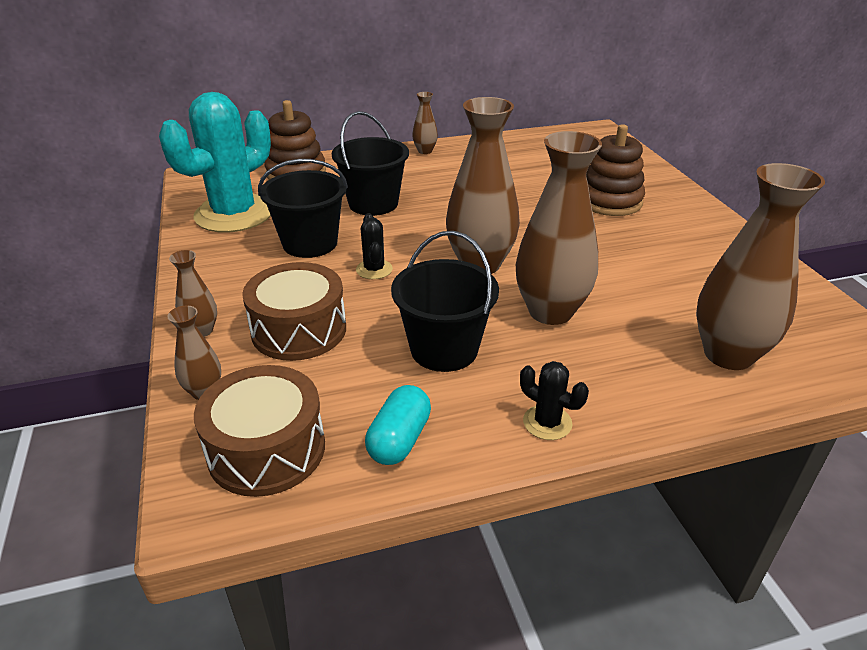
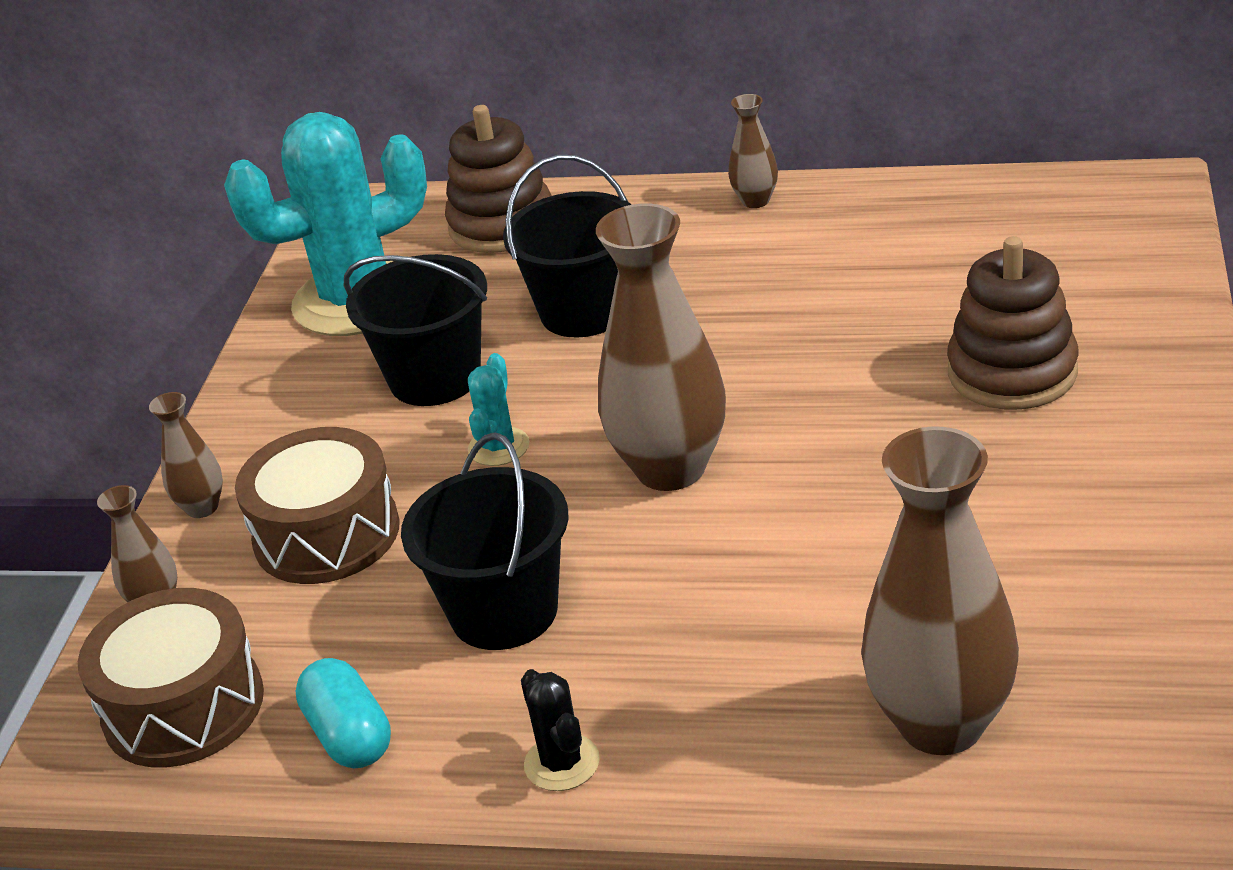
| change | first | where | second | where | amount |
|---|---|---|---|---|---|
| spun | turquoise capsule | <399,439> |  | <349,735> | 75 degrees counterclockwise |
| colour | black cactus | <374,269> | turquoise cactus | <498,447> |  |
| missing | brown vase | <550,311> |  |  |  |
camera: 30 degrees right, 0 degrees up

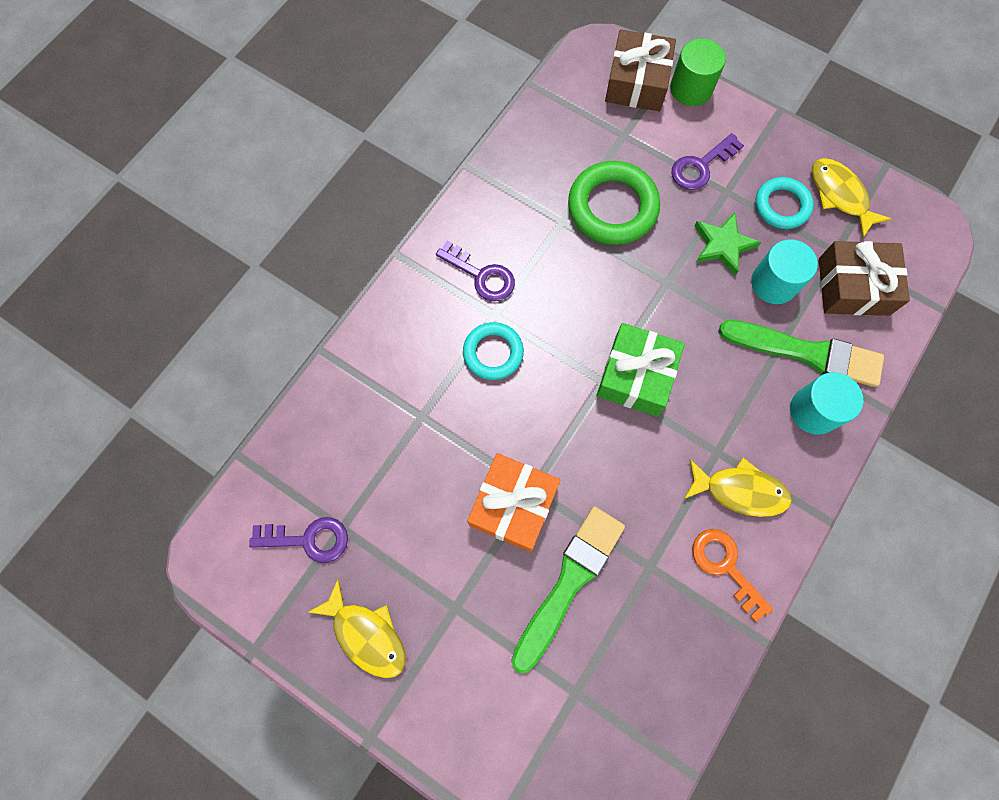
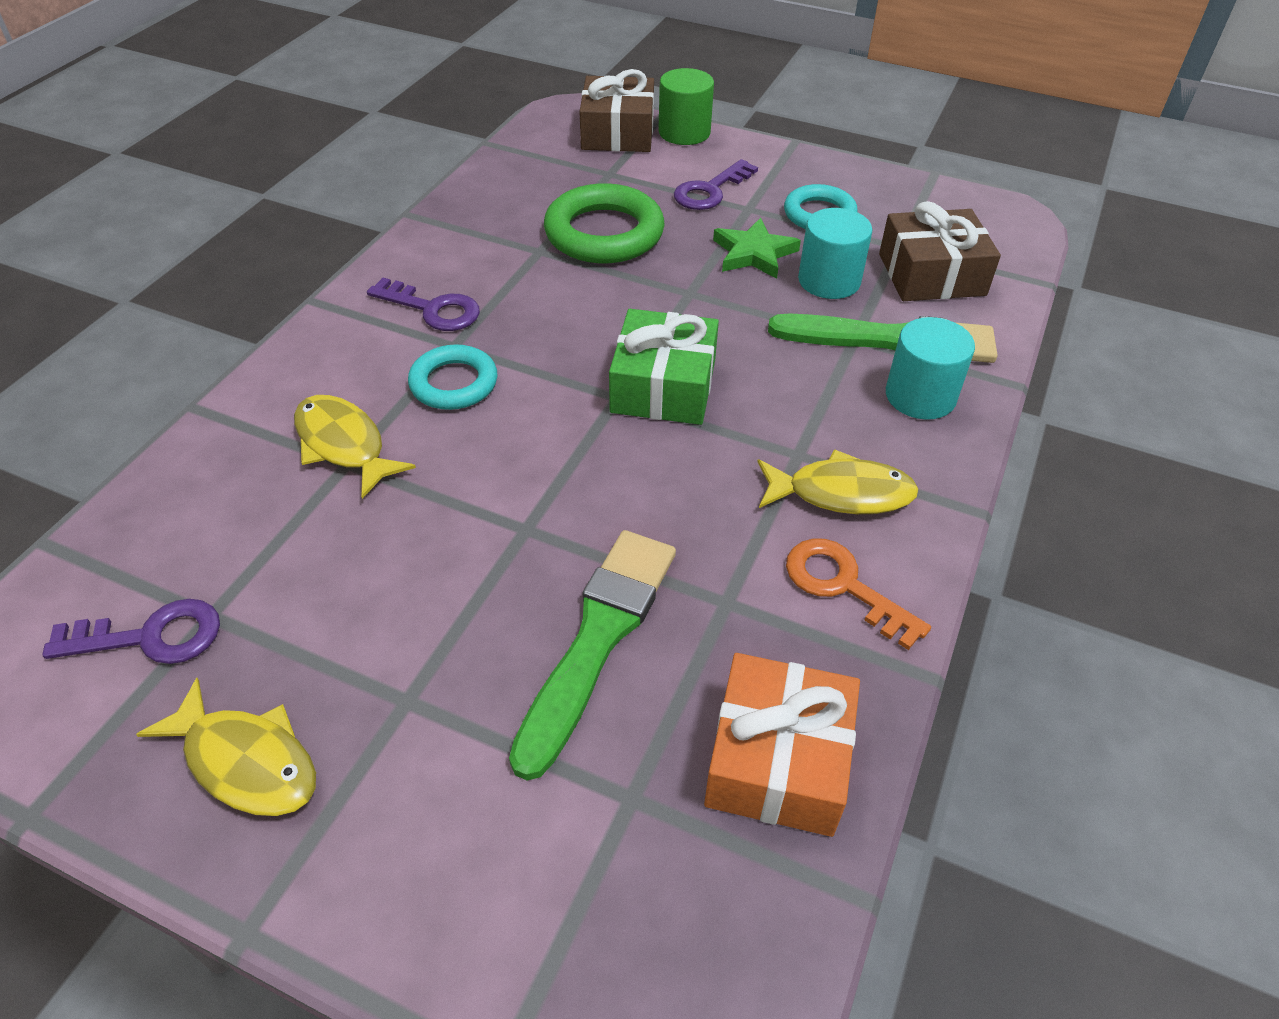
| change | first | where | second | where | amount |
|---|---|---|---|---|---|
| relocated | yellow fish | <839,195> |  | <343,445> |  |
| relocated | orange gift | <513,505> |  | <778,760> |  |
camera: 10 degrees left, 25 degrees down

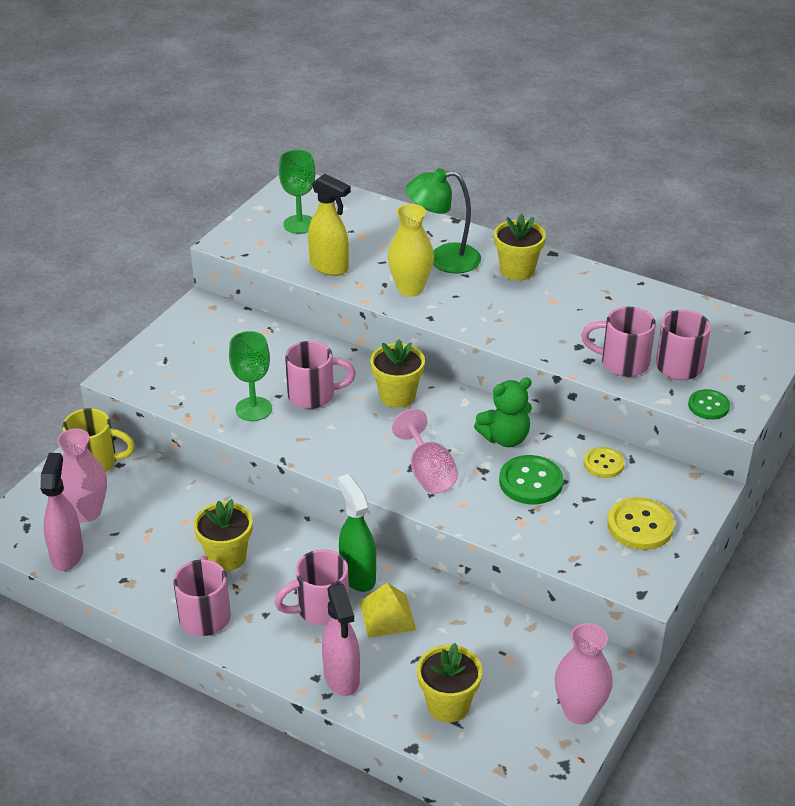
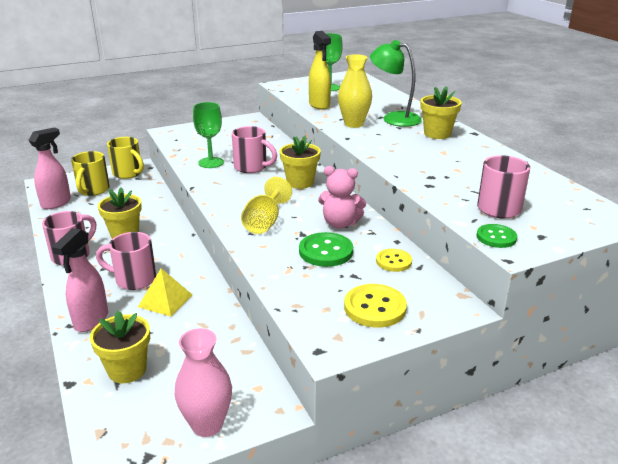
| change | first | where | second | where | amount |
|---|---|---|---|---|---|
| exchanged | pink vase | <87,512> | yellow mug | <93,190> |  |
| colour | pink goblet | <428,473> | yellow goblet | <265,222> |  |
| colour | green teddy bear | <505,438> | pink teddy bear | <340,223> |  |
| missing | green spray bottle | <357,576> |  |  |  |
| missing | pink mug | <622,363> |  |  |  |
camera: 35 degrees right, 10 degrees down

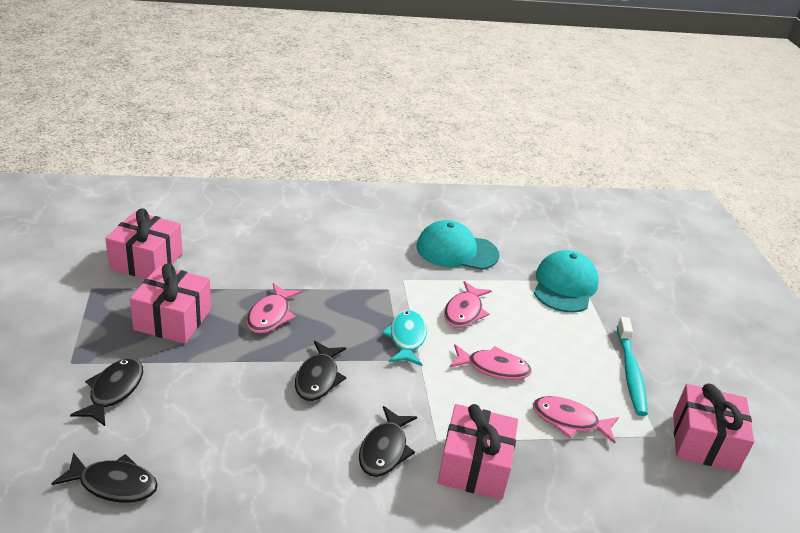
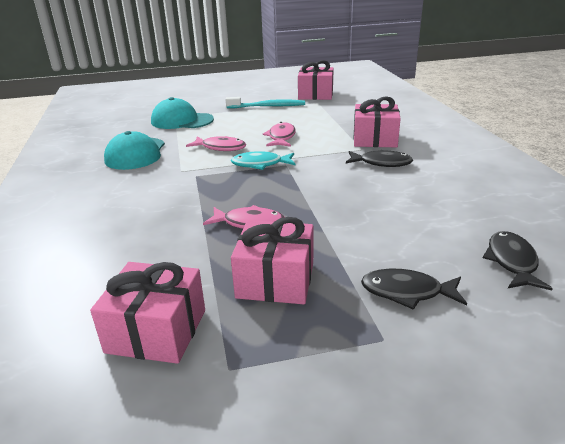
| change | first | where | second | where | amount |
|---|---|---|---|---|---|
| missing | black fish | <318,378> |  |  |  |
| missing | pink fish | <569,421> |  |  |  |
camera: 90 degrees left, 5 degrees down

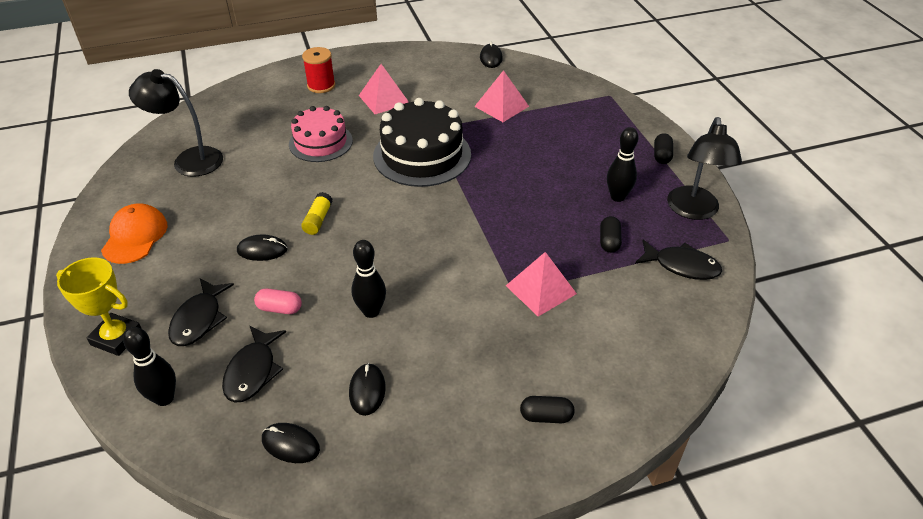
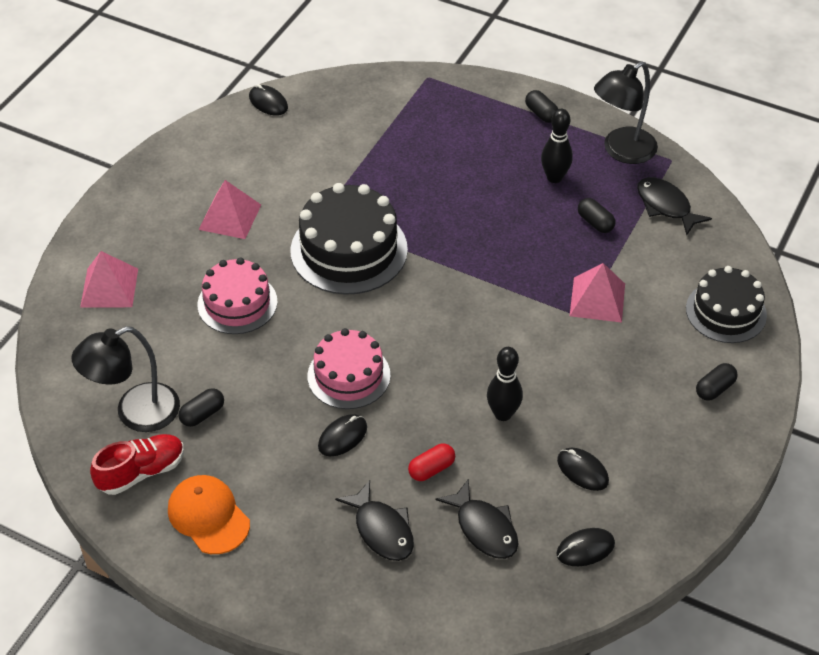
| change | first | where | second | where | amount |
|---|---|---|---|---|---|
| relocated | pink pyramid | <501,106> |  | <109,287> |  |
| appeared |  |  | red shoe | <141,472> |  |
| appeared |  |  | black capsule | <202,414> |  |
| exchanged | yellow glue stick | <318,220> | pink cake | <348,375> |  |
| colour | pink capsule | <279,308> | red capsule | <431,469> |  |
| spun | black lamp | <693,211> |  | <621,151> | 90 degrees clockwise |
| spun | black fish | <681,266> |  | <666,206> | 105 degrees counterclockwise |
| appeared |  |  | black cake | <726,312> |  |
| missing | yellow trophy | <116,338> |  |  |  |
| missing | black bowling pin | <164,398> |  |  |  |
| missing | red spool | <321,85> |  |  |  |
camera: 45 degrees left, 5 degrees up

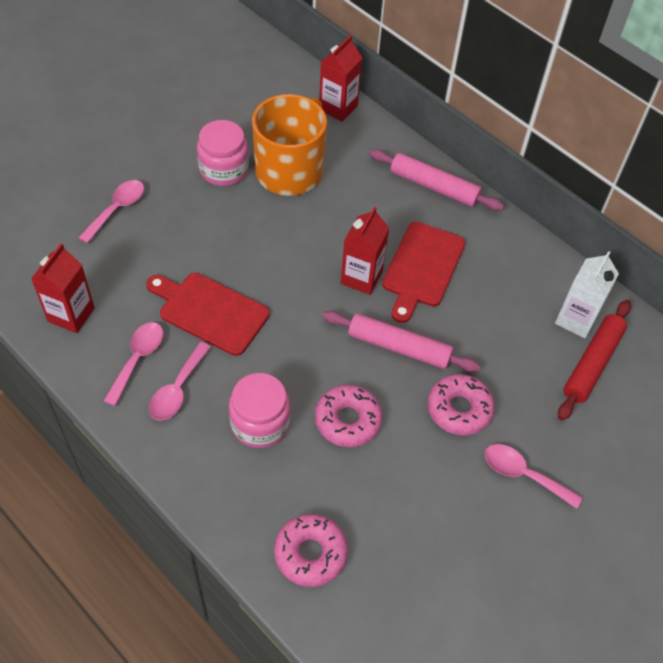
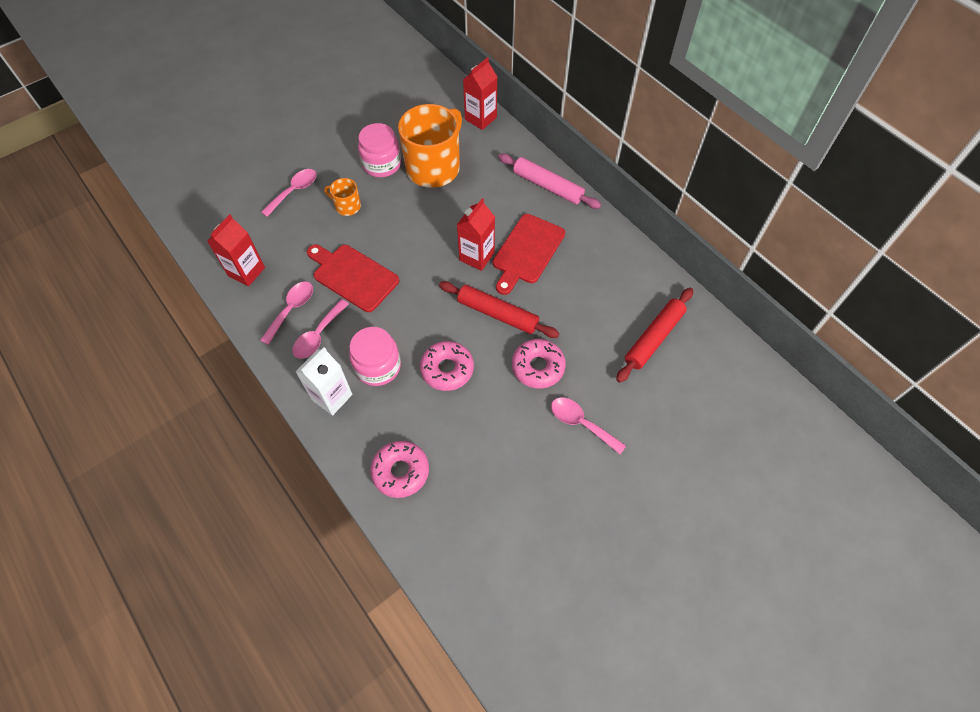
| change | first | where | second | where | amount |
|---|---|---|---|---|---|
| relocated | white carton | <576,319> |  | <332,397> |  |
| appeared |  |  | orange mug | <347,206> |  |
| colour | pink rolling pin | <399,347> | red rolling pin | <497,314> |  |
camera: 10 degrees right, 5 degrees up

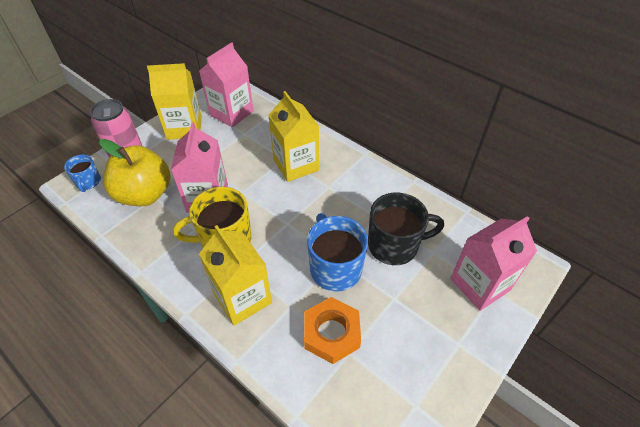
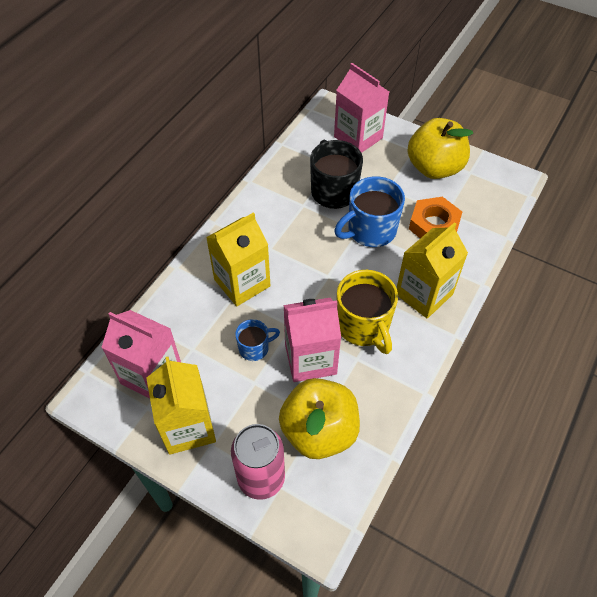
| change | first | where | second | where | amount |
|---|---|---|---|---|---|
| relocated | blue mug | <88,182> |  | <255,348> |  |
| appeared |  |  | yellow apple | <434,168> |  |
camera: 100 degrees left, 5 degrees up

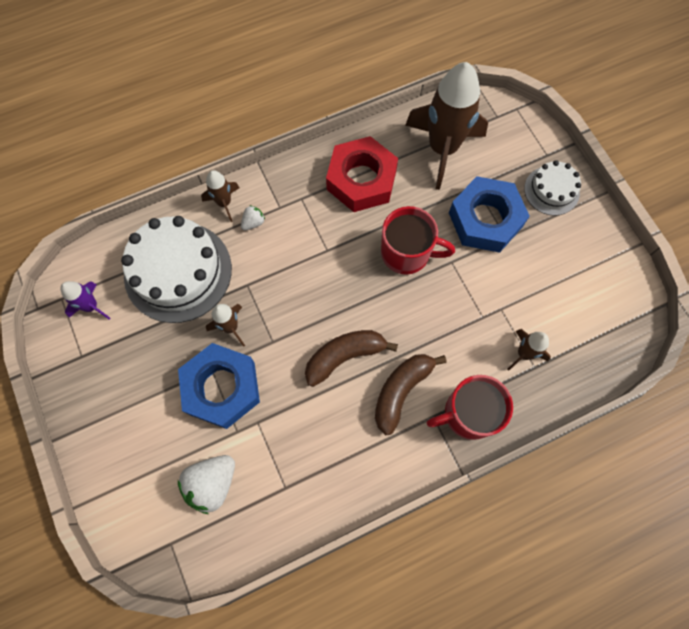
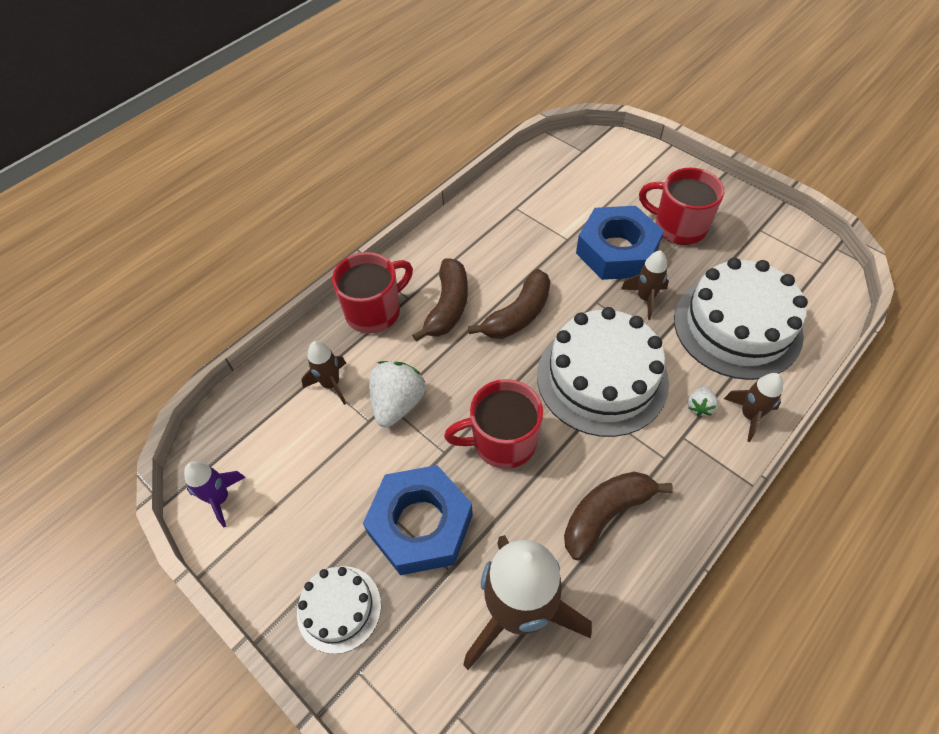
| change | first | where | second | where | amount |
|---|---|---|---|---|---|
| relocated | purple rocket | <91,306> |  | <220,498> |  |
| relocated | white strawberry | <212,483> |  | <398,403> |  |
| appeared |  |  | white cake | <602,378> |  |
| exchanged | red nut | <361,180> | brown banana | <606,514> |  |
| appeared |  |  | red mug | <678,227> |  |
camera: 160 degrees right, 15 degrees down

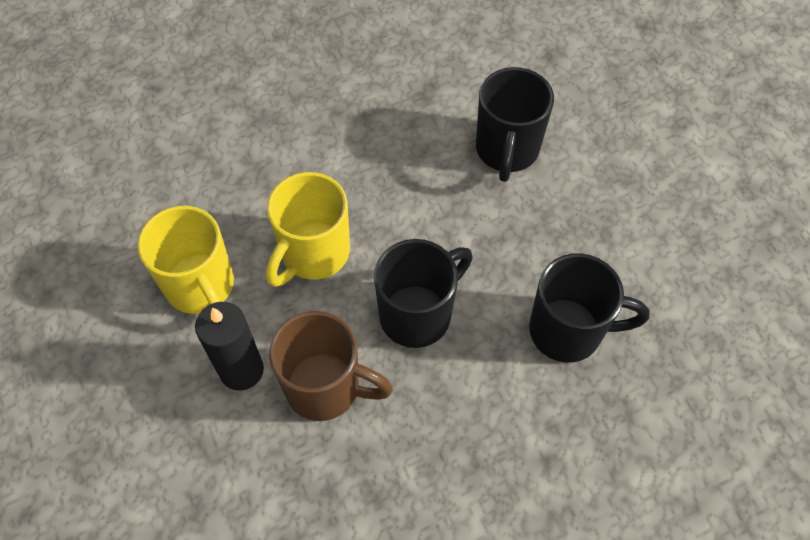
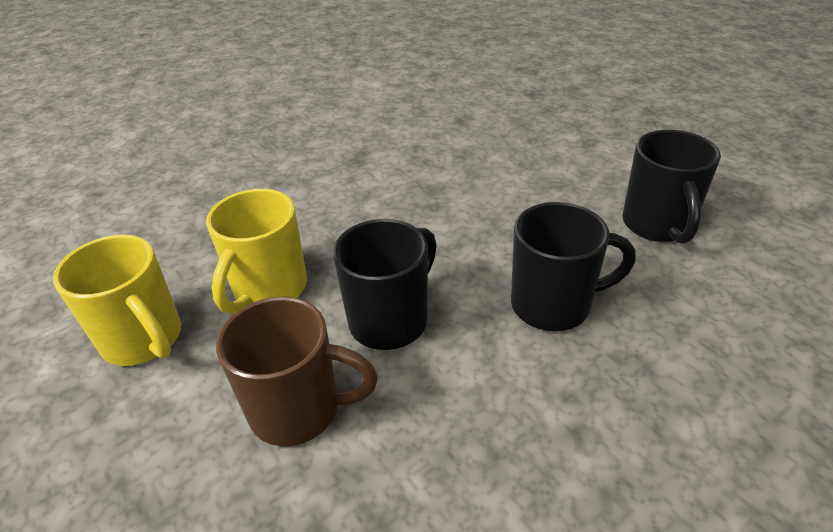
| change | first | where | second | where | amount |
|---|---|---|---|---|---|
| relocated | black mug | <507,151> |  | <658,225> |  |
| missing | black candle | <241,370> |  |  |  |
camera: 10 degrees left, 20 degrees down

